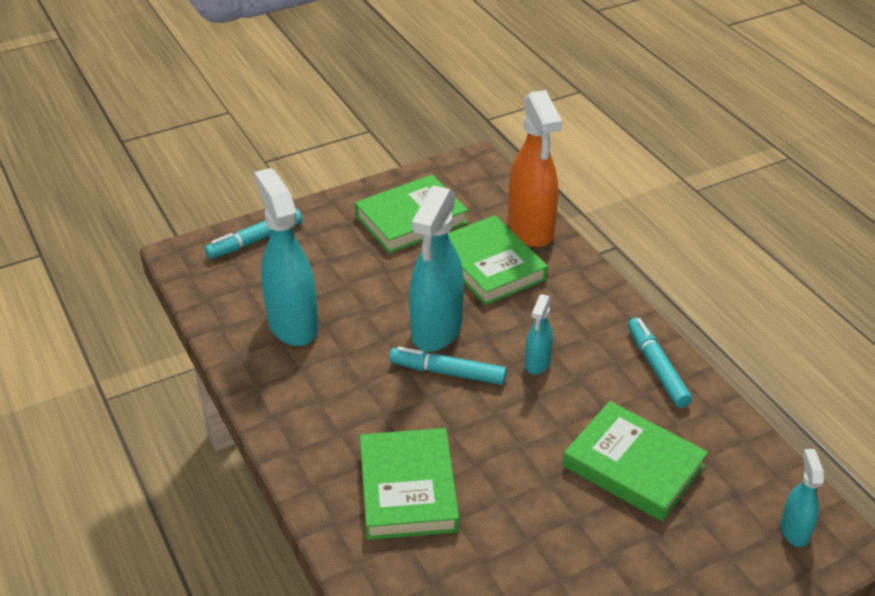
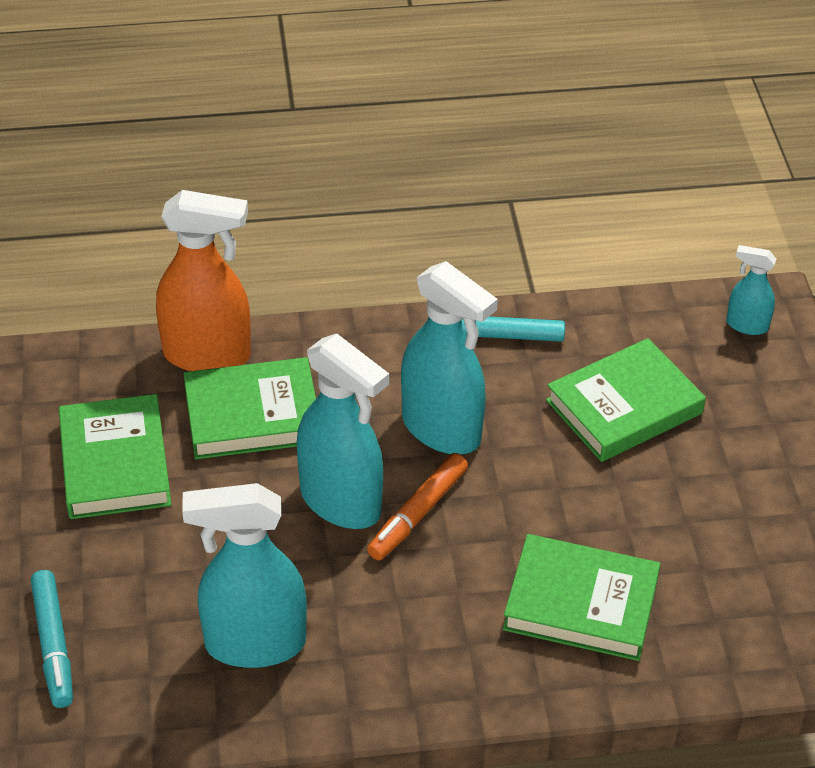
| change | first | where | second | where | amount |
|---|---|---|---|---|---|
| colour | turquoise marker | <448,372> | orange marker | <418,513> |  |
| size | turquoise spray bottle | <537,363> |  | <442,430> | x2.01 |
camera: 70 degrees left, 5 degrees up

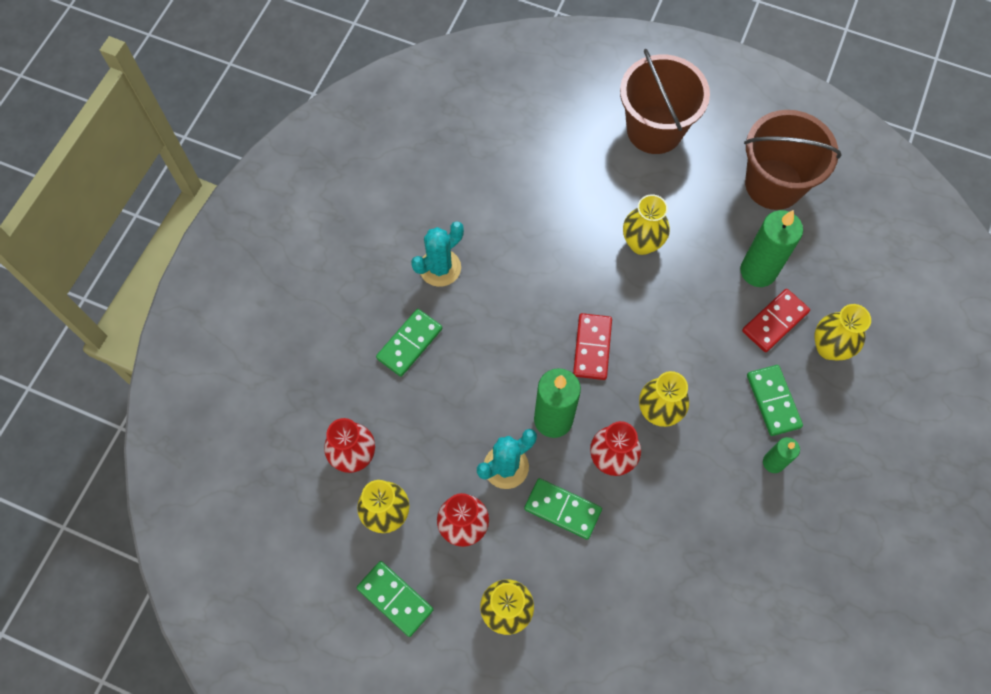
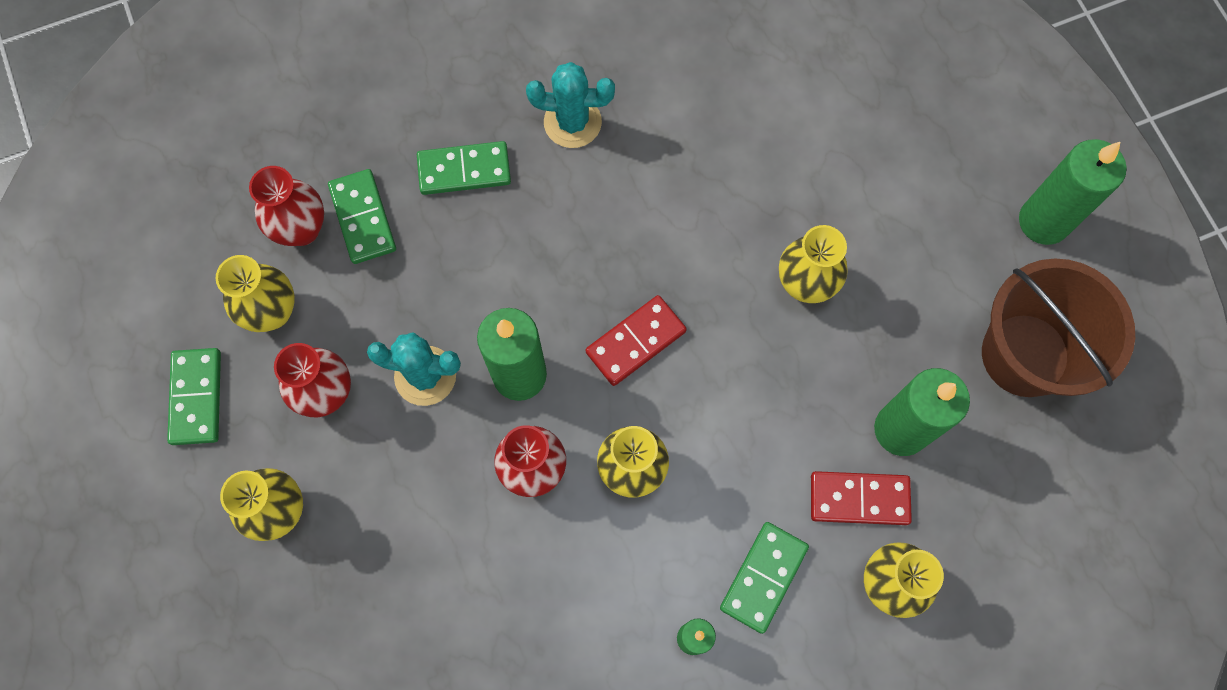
| change | first | where | second | where | amount |
|---|---|---|---|---|---|
| relocated | green domino | <562,509> |  | <363,218> |  |
| appeared |  |  | green candle | <1043,221> |  |
| missing | brown bucket | <654,130> |  |  |  |
camera: 45 degrees right, 5 degrees up

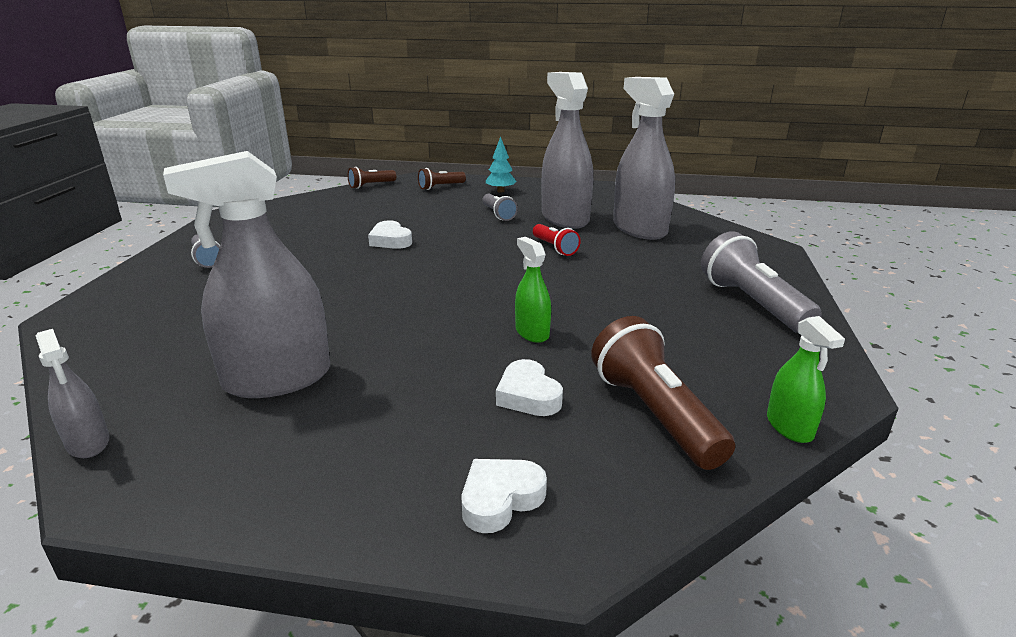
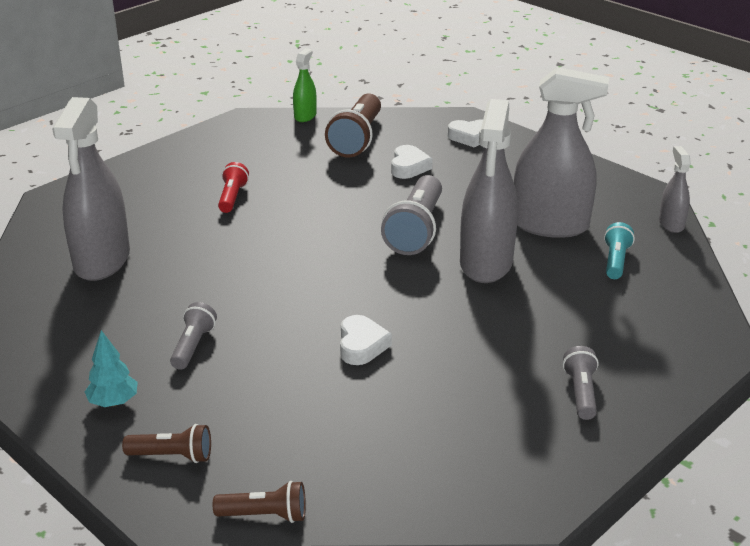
| change | first | where | second | where | amount |
|---|---|---|---|---|---|
| relocated | red flashlight | <554,248> |  | <232,197> |  |
| relocated | grey flashlight | <752,303> |  | <416,230> |  |
| relocated | grey spray bottle | <565,218> |  | <486,263> |  |
| appeared |  |  | turquoise flashlight | <615,261> |  |
| missing | green spray bottle | <532,333> |  |  |  |
camera: 145 degrees left, 5 degrees up

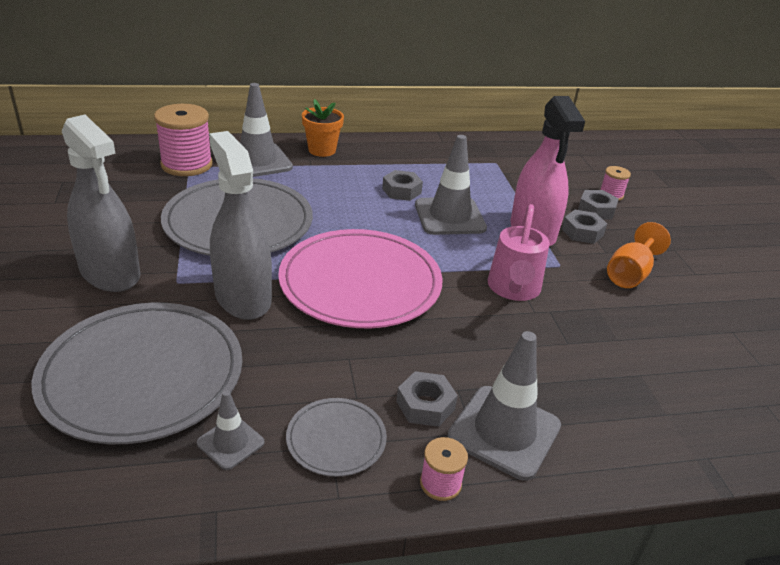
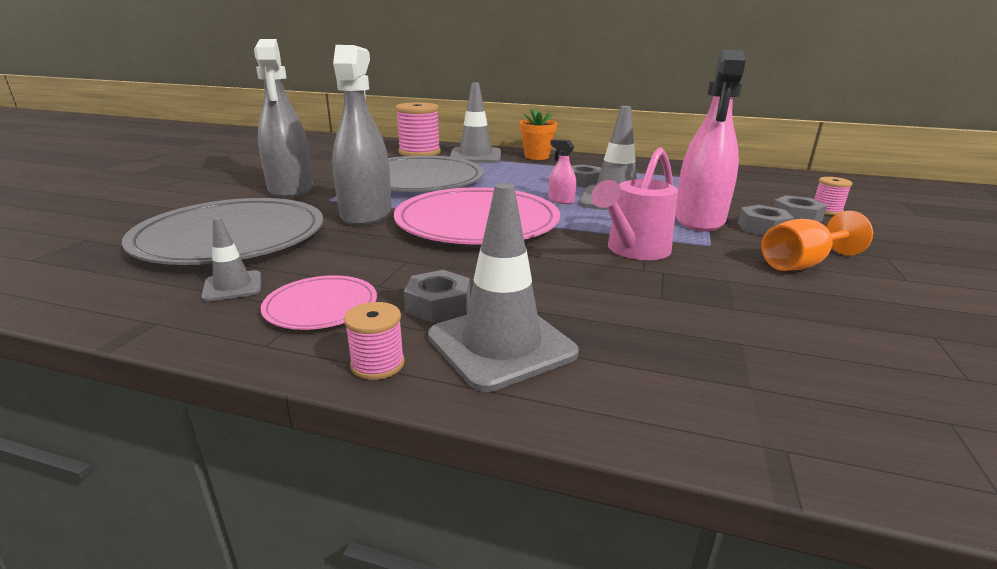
| change | first | where | second | where | amount |
|---|---|---|---|---|---|
| colour | grey plate | <336,439> | pink plate | <321,306> |  |
| appeared |  |  | pink spray bottle | <561,200> |  |
camera: 30 degrees right, 10 degrees down

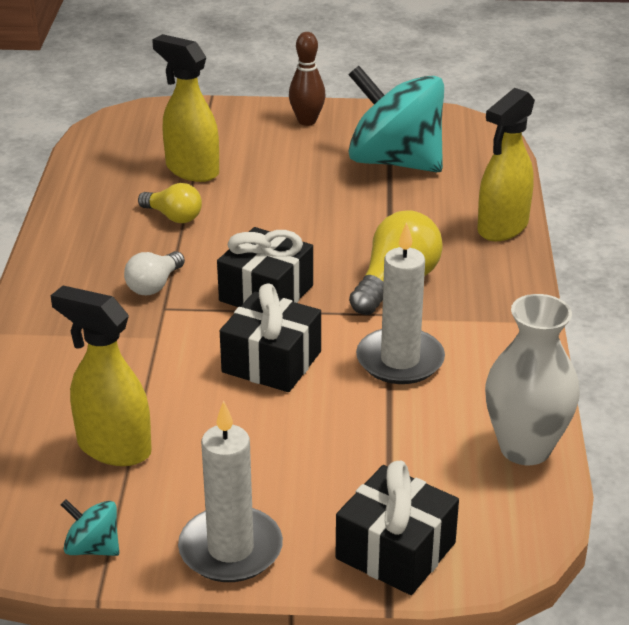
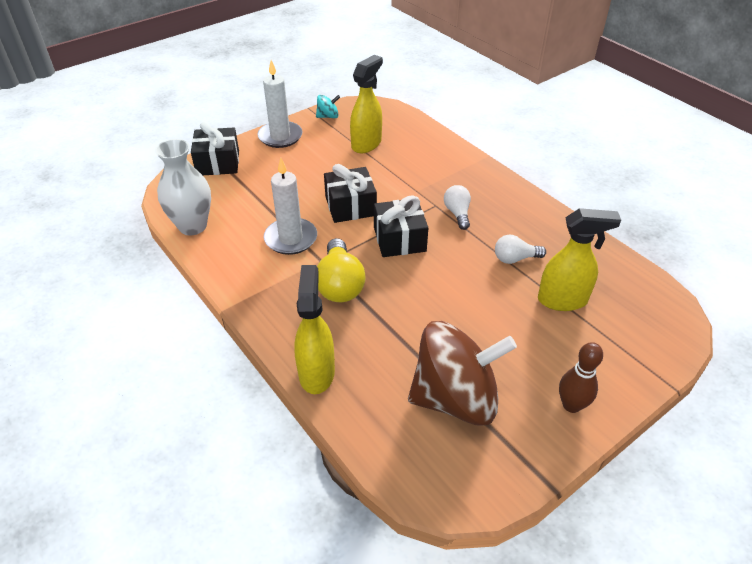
| change | first | where | second | where | amount |
|---|---|---|---|---|---|
| spun | yellow spray bottle | <113,448> |  | <366,144> | 45 degrees counterclockwise |
| colour | turquoise spinning top | <395,162> | brown spinning top | <455,398> |  |
| colour | yellow light bulb | <173,217> | white light bulb | <515,258> |  |
camera: 140 degrees right, 10 degrees up

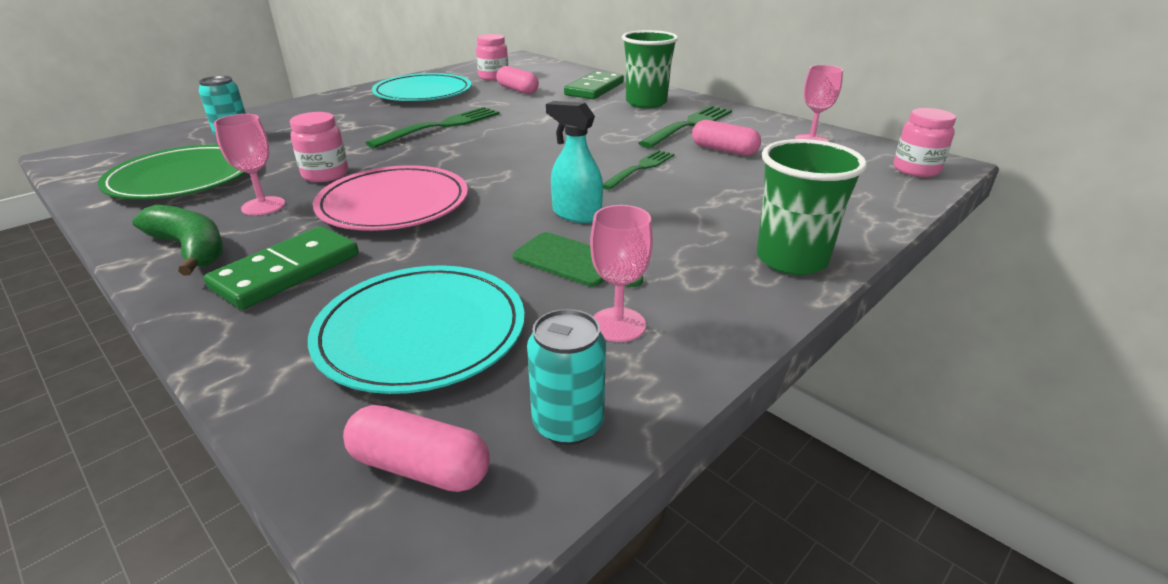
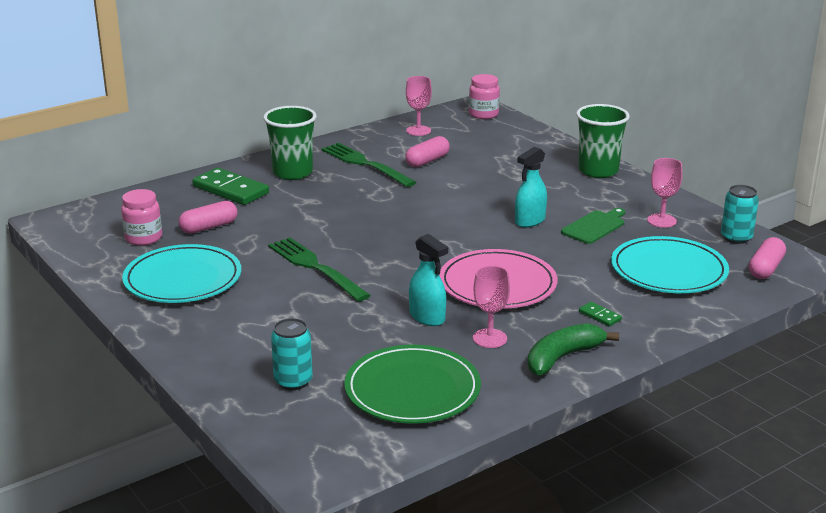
| change | first | where | second | where | amount |
|---|---|---|---|---|---|
| exchanged | pink jar | <325,175> | turquoise spray bottle | <427,317> |  |
| size | green domino | <287,271> |  | <599,316> | x0.45 |
| missing | green fork | <640,168> |  |  |  |
camera: 80 degrees left, 5 degrees down

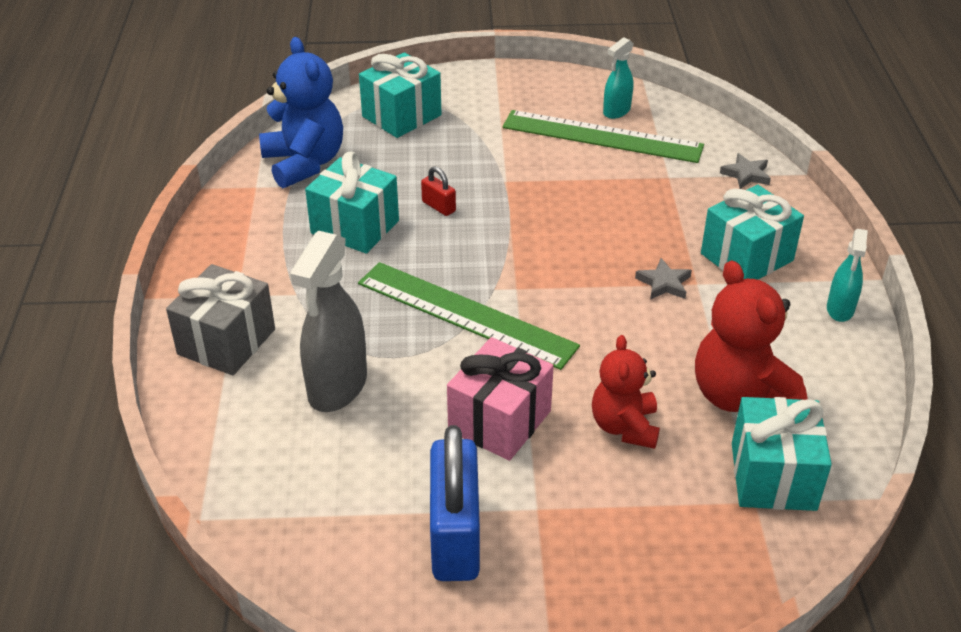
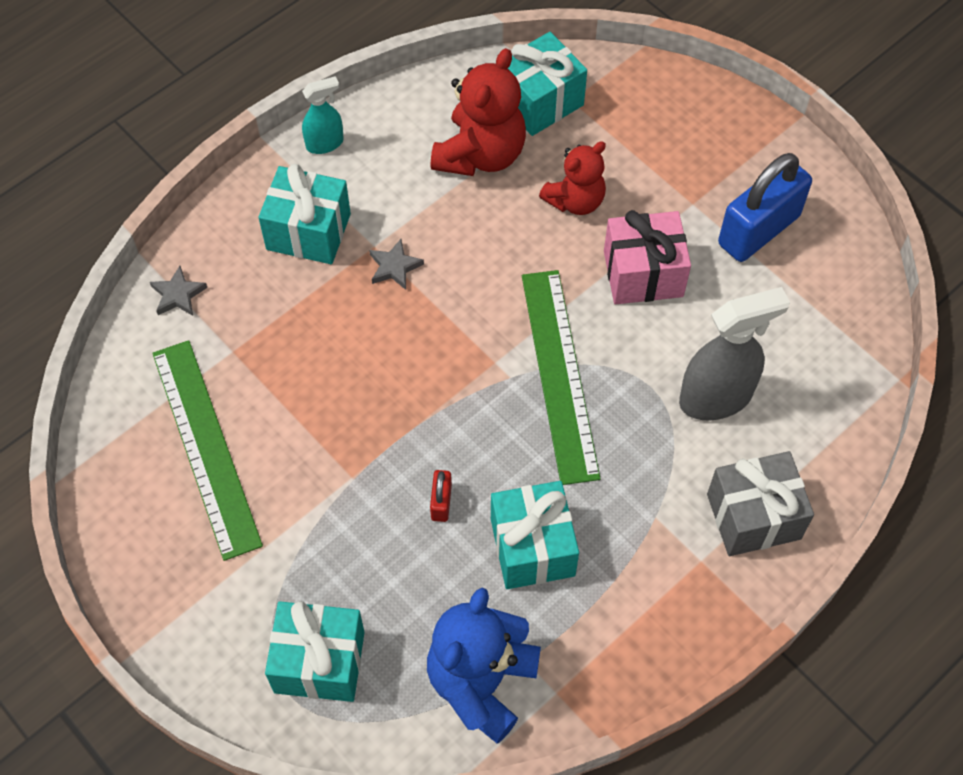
| change | first | where | second | where | amount |
|---|---|---|---|---|---|
| missing | turquoise spray bottle | <616,111> |  |  |  |
camera: 130 degrees left, 20 degrees up

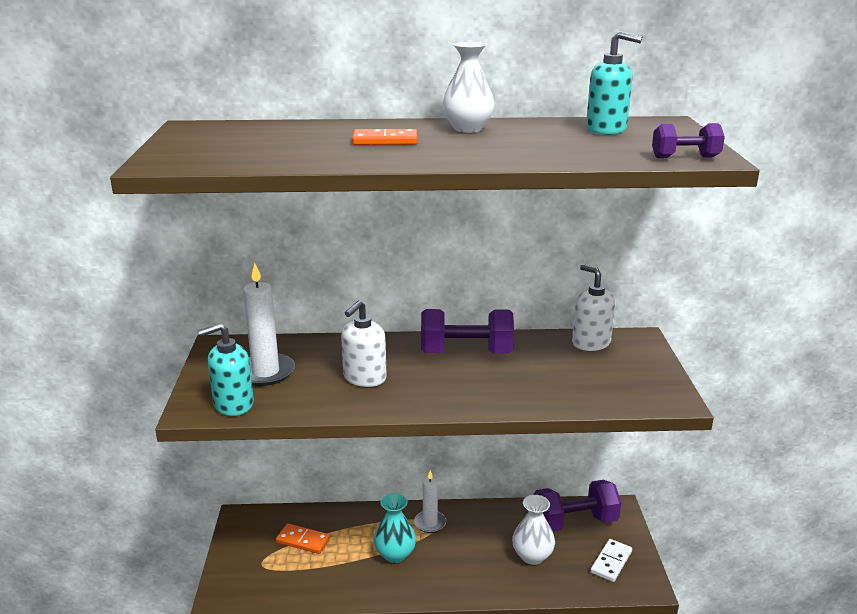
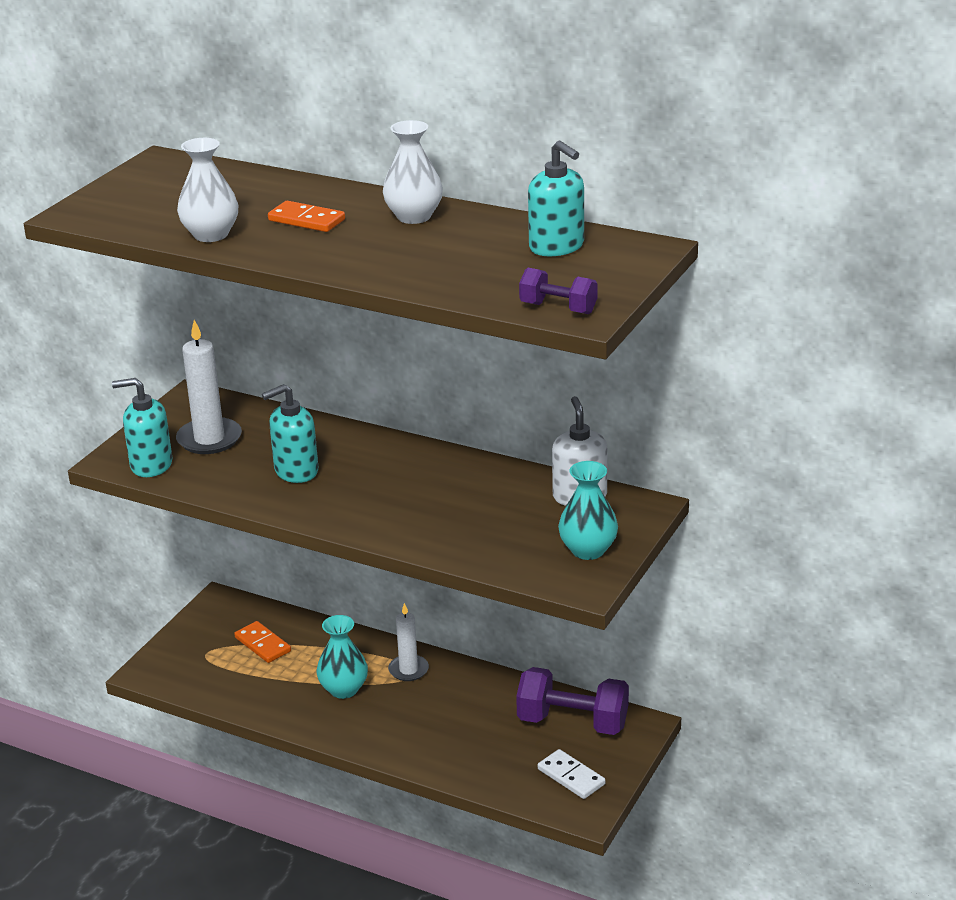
| change | first | where | second | where | amount |
|---|---|---|---|---|---|
| relocated | white vase | <532,556> |  | <211,235> |  |
| colour | white soap dispenser | <364,378> | turquoise soap dispenser | <296,471> |  |
| spun | white domino | <611,562> |  | <571,777> | 75 degrees clockwise |
| appeared |  |  | turquoise vase | <588,550> |  |
| missing | purple dumbbell | <466,353> |  |  |  |
camera: 30 degrees right, 5 degrees up

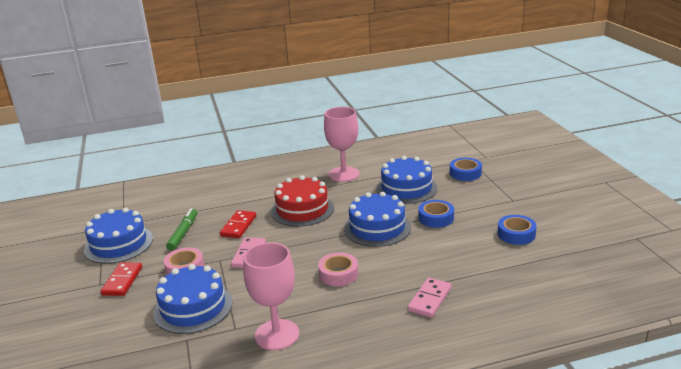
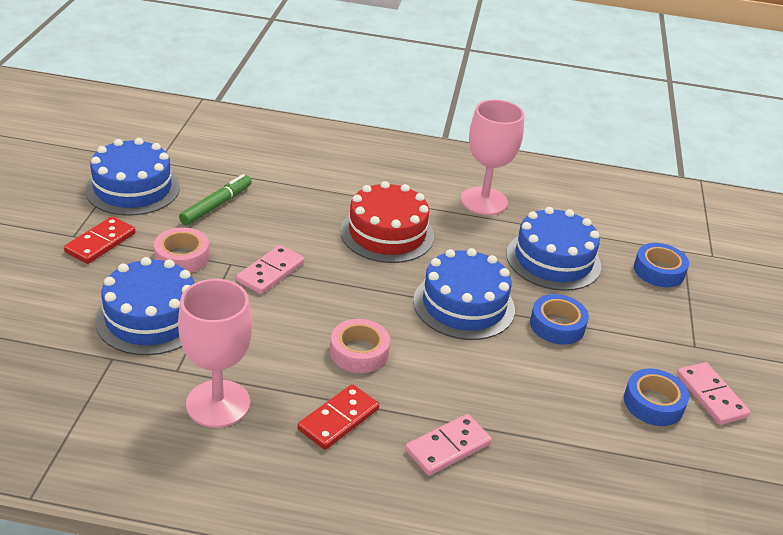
| change | first | where | second | where | amount |
|---|---|---|---|---|---|
| relocated | red domino | <238,226> |  | <338,419> |  |
| appeared |  |  | pink domino | <711,396> |  |
camera: 20 degrees right, 10 degrees up

